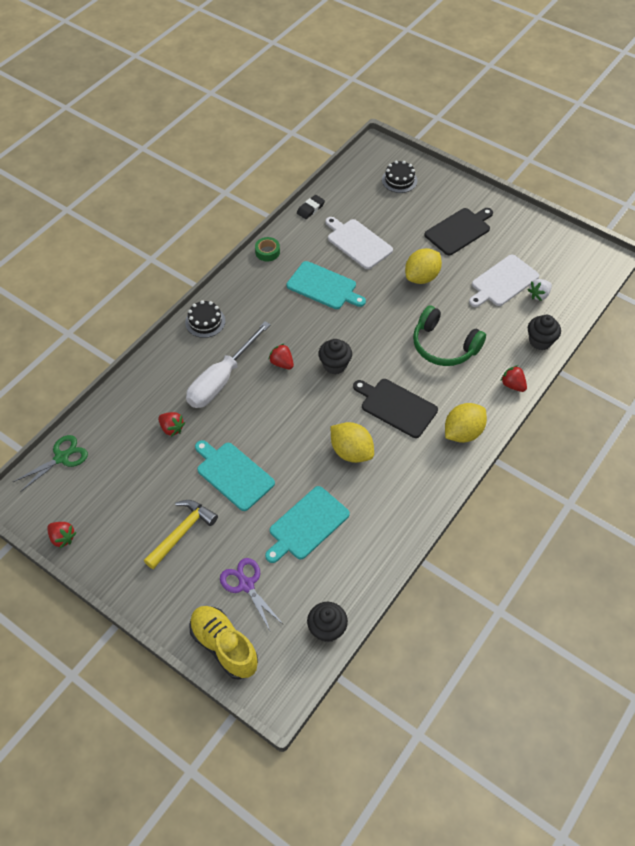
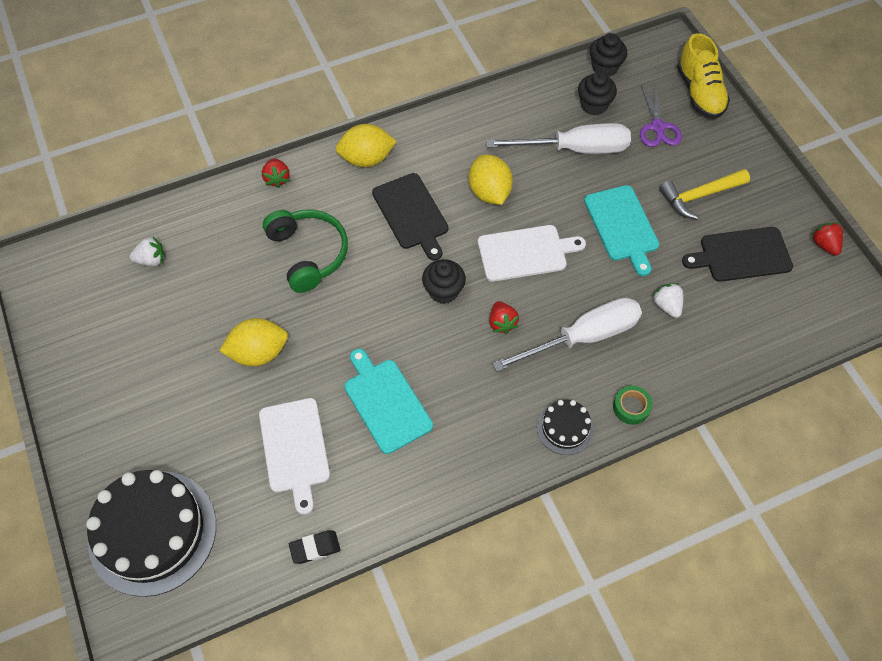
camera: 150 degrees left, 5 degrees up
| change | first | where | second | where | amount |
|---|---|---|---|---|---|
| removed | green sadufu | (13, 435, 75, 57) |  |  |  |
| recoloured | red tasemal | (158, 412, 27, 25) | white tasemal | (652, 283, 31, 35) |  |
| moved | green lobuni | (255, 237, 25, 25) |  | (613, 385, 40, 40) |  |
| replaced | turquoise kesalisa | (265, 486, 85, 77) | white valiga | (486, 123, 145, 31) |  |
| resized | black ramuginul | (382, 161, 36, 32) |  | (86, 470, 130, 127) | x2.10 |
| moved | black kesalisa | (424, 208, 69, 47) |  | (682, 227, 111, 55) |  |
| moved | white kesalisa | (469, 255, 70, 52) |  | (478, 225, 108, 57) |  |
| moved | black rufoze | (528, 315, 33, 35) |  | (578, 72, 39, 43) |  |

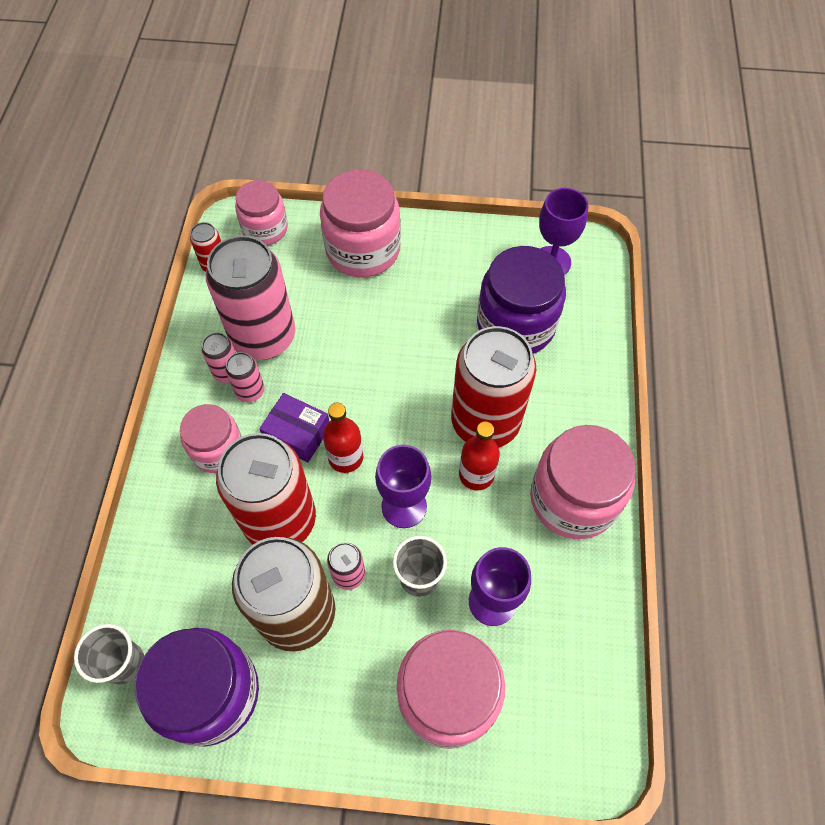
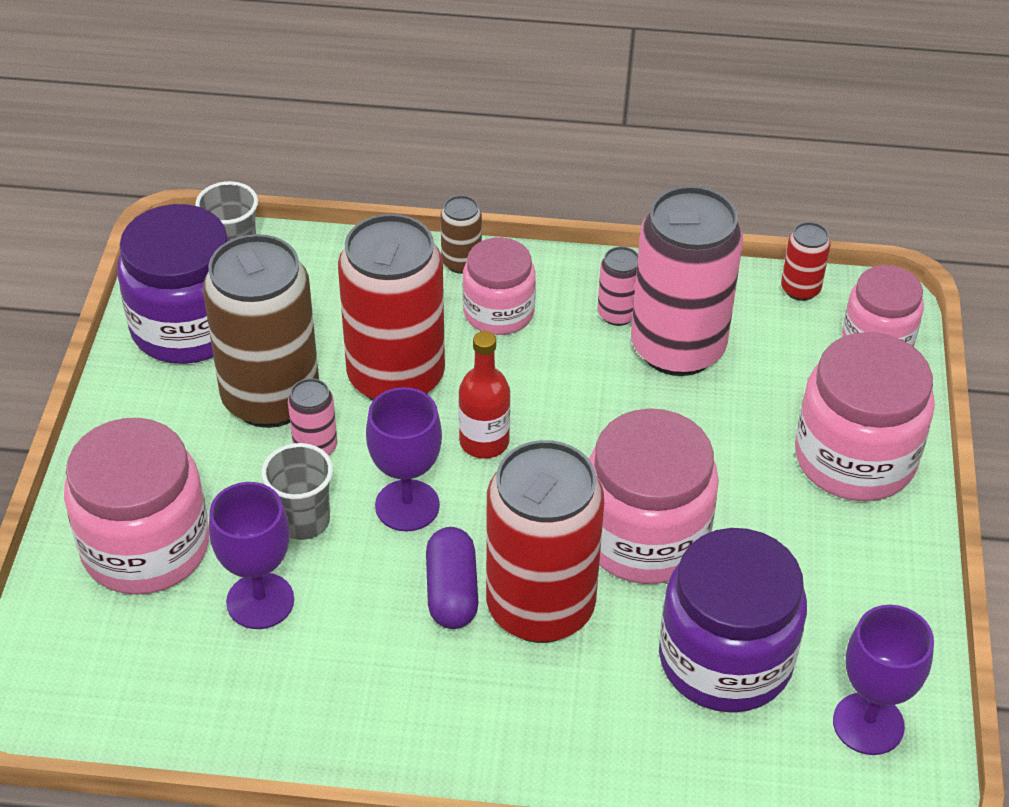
camera: 90 degrees right, 15 degrees down
| change | first | where | second | where | amount |
|---|---|---|---|---|---|
| removed | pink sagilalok | (225, 352, 40, 50) |  |  |  |
| removed | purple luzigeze | (259, 393, 71, 70) |  |  |  |
| replaced | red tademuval | (459, 421, 41, 70) | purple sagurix | (426, 527, 52, 102) |  |
| moved | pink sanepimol | (530, 425, 106, 114) |  | (589, 408, 130, 176) |  |
| added |  |  | brown sagilalok | (440, 195, 42, 79) |  |

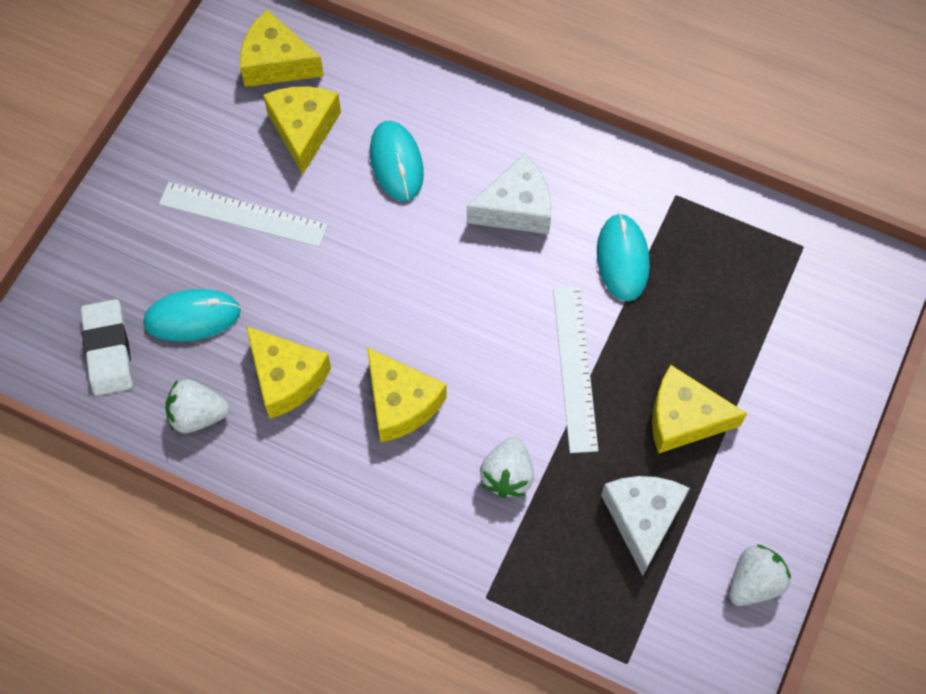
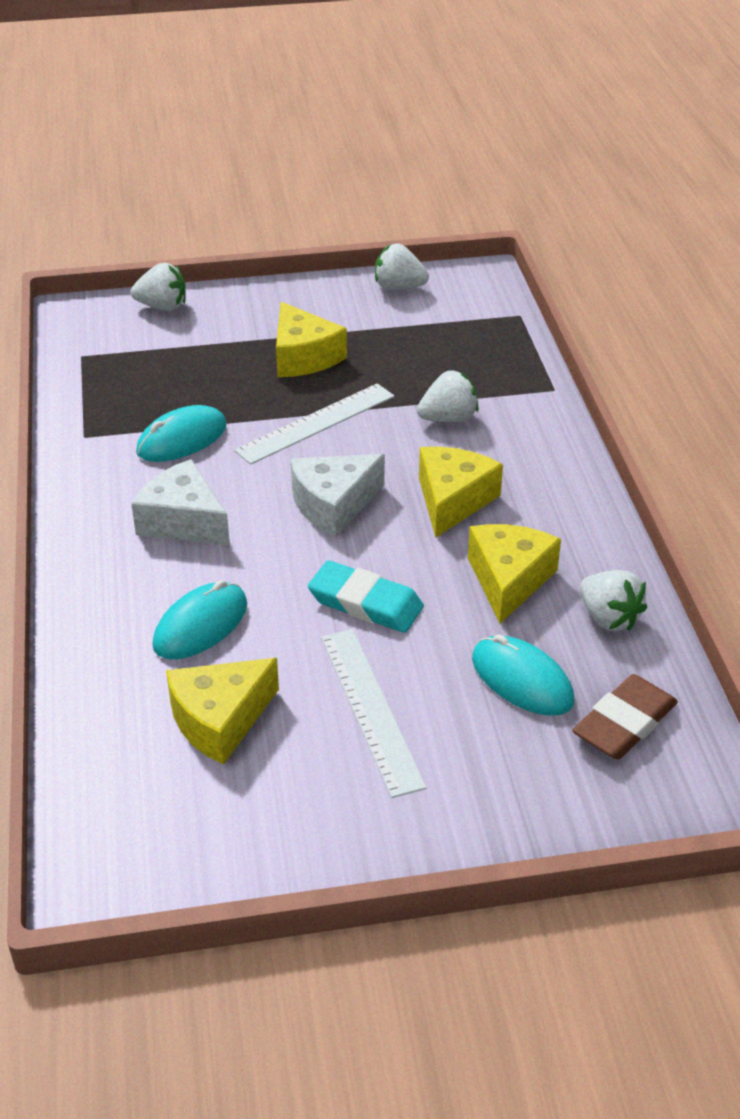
camera: 125 degrees left, 25 degrees down
| change | first | where | second | where | amount |
|---|---|---|---|---|---|
| recoloured | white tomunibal | (81, 299, 52, 97) | brown tomunibal | (572, 674, 106, 85) |  |
| removed | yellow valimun | (240, 10, 84, 77) |  |  |  |
| moved | white valimun | (601, 476, 89, 100) |  | (291, 454, 94, 83) |  |
| added |  |  | white tasemal | (131, 263, 55, 48) |  |
| added |  |  | turquoise tomunibal | (308, 560, 116, 73) |  |

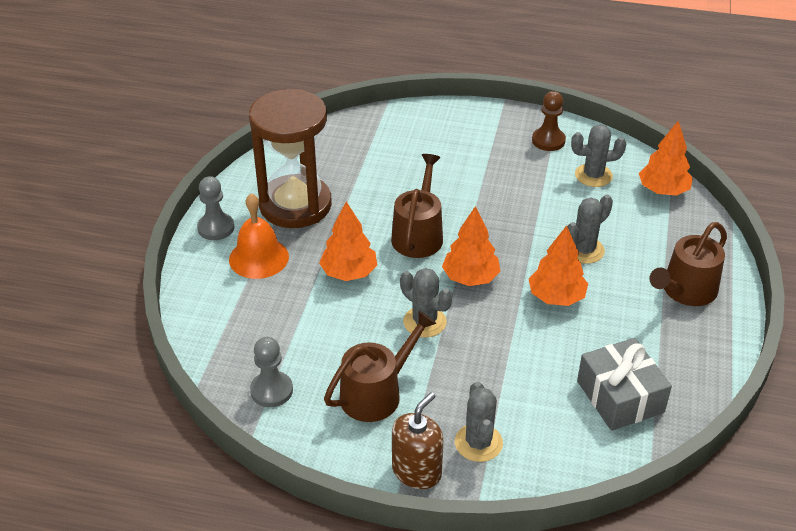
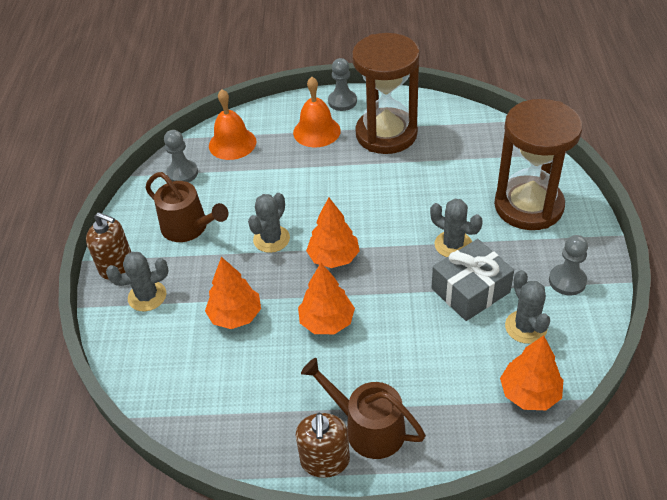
camera: 80 degrees right, 5 degrees up
| change | first | where | second | where | amount |
|---|---|---|---|---|---|
| moved | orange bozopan | (319, 202, 58, 79) |  | (205, 257, 56, 72) |  |
| removed | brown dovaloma | (391, 154, 52, 104) |  |  |  |
| recoloured | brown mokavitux | (532, 91, 34, 60) | grey mokavitux | (549, 235, 39, 61) |  |
| moved | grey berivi | (567, 195, 46, 69) |  | (430, 199, 53, 58) |  |
| moved | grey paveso | (577, 338, 95, 93) |  | (432, 239, 82, 82) |  |
| added |  |  | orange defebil | (209, 89, 47, 71) |  |
| added |  |  | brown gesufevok | (295, 413, 55, 65) |  |
| added |  |  | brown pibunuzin | (494, 99, 89, 131) |  |

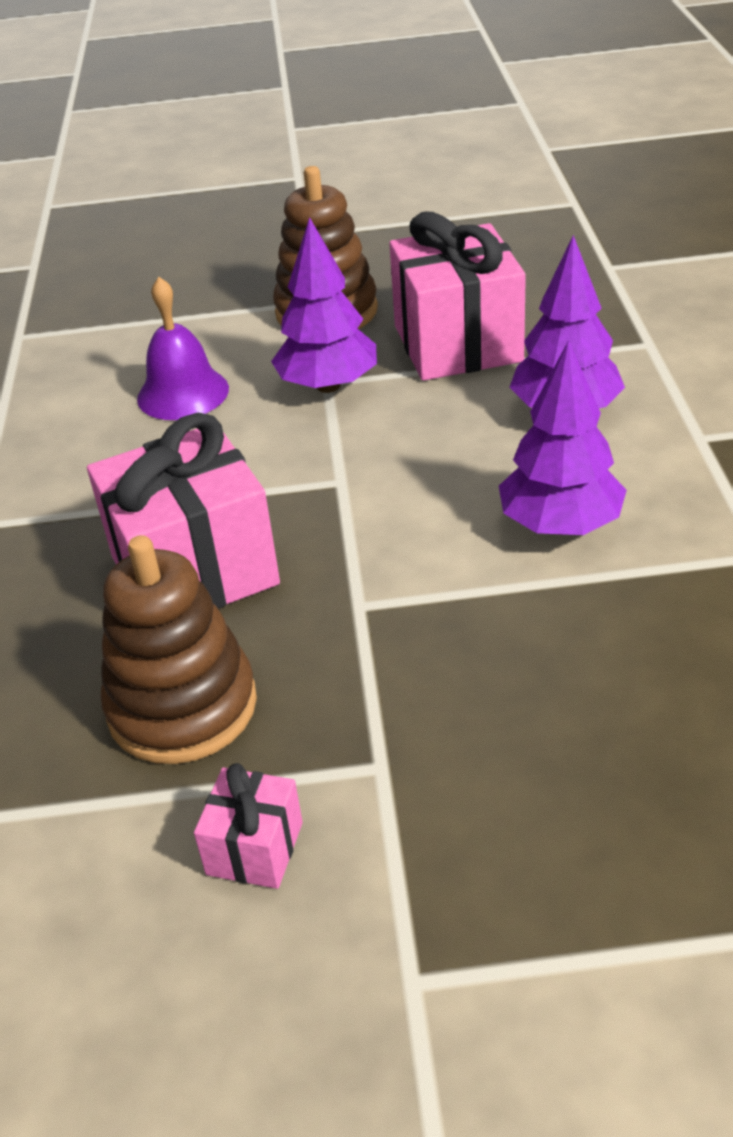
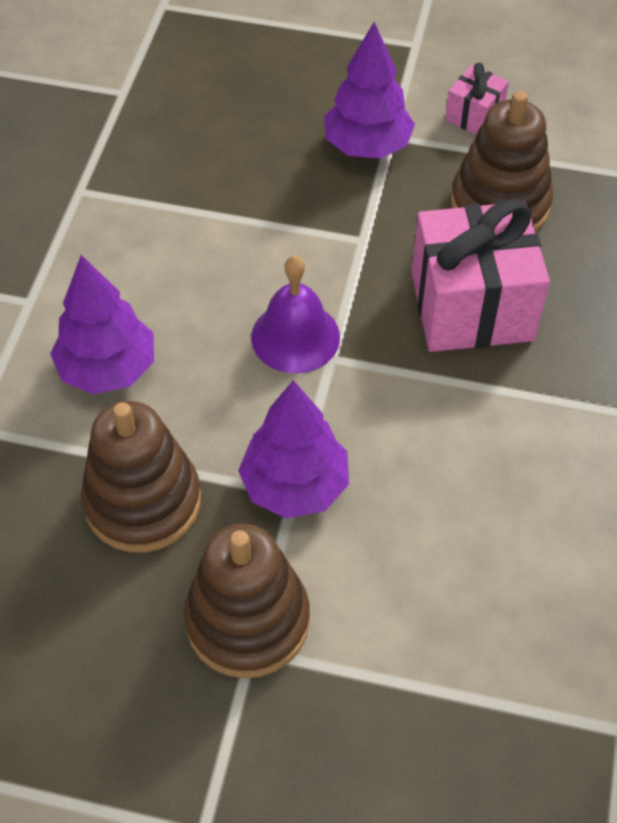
camera: 165 degrees left, 15 degrees up
| change | first | where | second | where | amount |
|---|---|---|---|---|---|
| moved | purple defebil | (137, 277, 92, 143) |  | (251, 256, 89, 118) |  |
| replaced | pink paveso | (389, 211, 137, 170) | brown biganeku | (81, 401, 120, 152) |  |
| moved | purple bozopan | (499, 340, 128, 195) |  | (324, 22, 91, 137) |  |

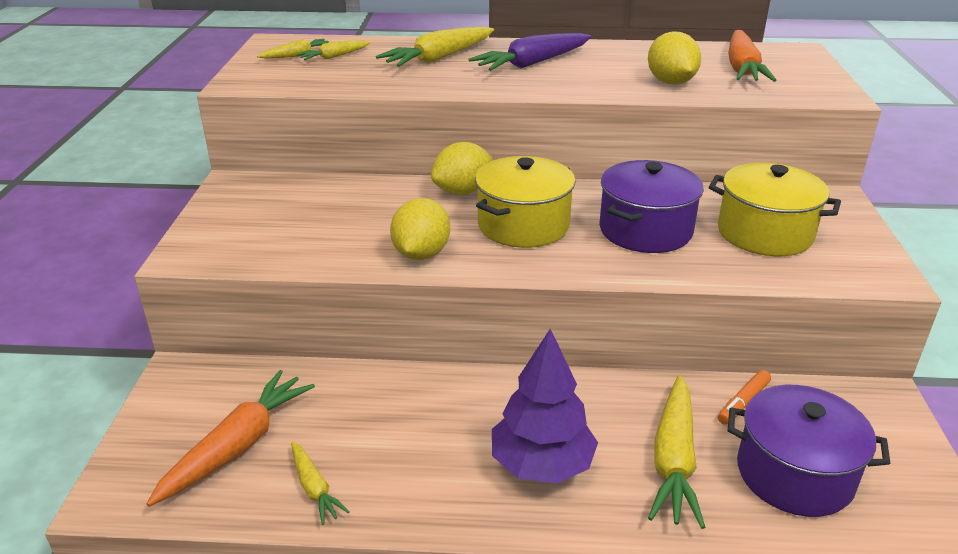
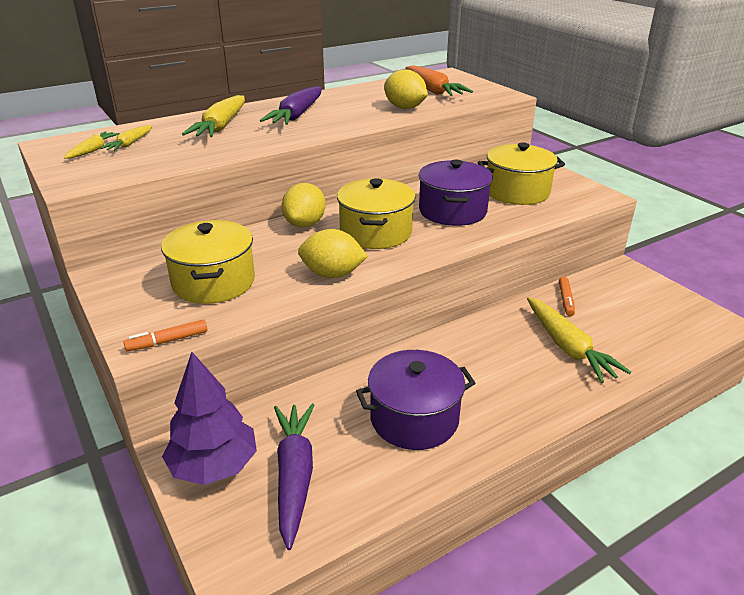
camera: 35 degrees left, 0 degrees up
| change | first | where | second | where | amount |
|---|---|---|---|---|---|
| recoloured | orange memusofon | (146, 370, 169, 137) | purple memusofon | (274, 404, 40, 146) |  |
| removed | yellow memusofon | (291, 441, 59, 84) |  |  |  |
| turned | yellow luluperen | (390, 198, 60, 62) |  | (298, 229, 70, 49) | 60 degrees counterclockwise |
| moved | purple bozopan | (492, 329, 106, 155) |  | (162, 352, 95, 133) |  |
| moved | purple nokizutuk | (728, 385, 162, 132) |  | (356, 350, 119, 100) |  |
| added |  |  | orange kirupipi | (123, 320, 84, 32) |  |
| added |  |  | yellow nokizutuk | (161, 220, 94, 84) |  |

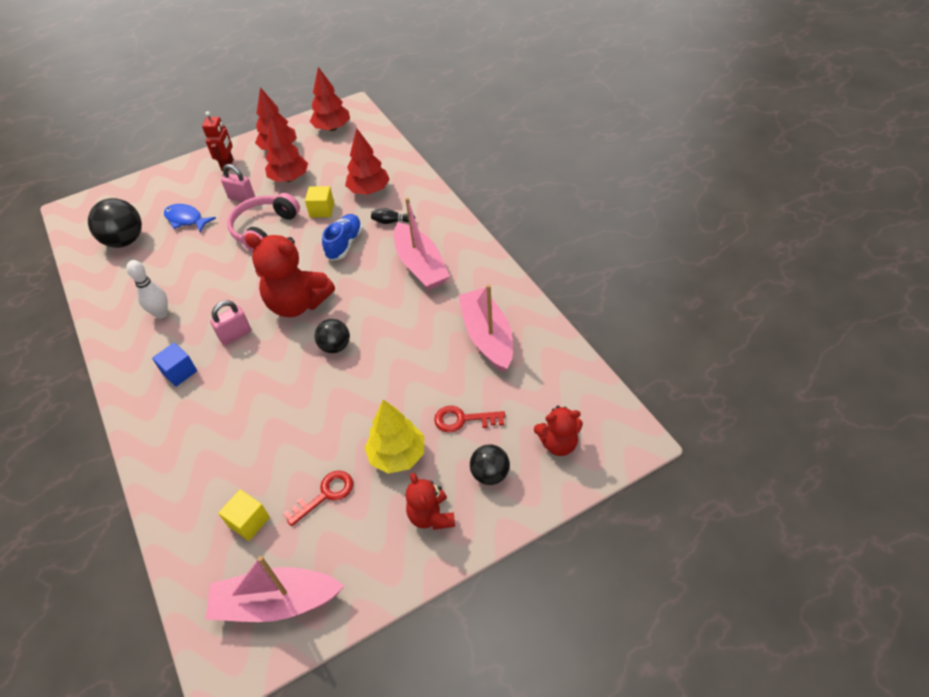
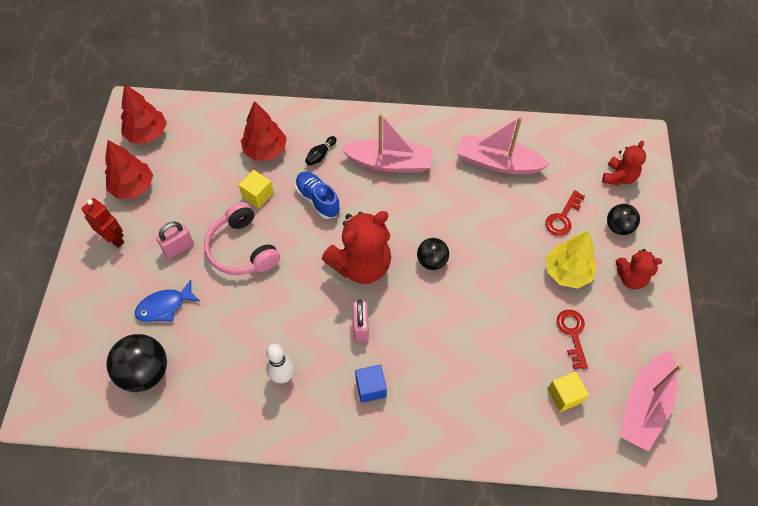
camera: 60 degrees left, 10 degrees up
| change | first | where | second | where | amount |
|---|---|---|---|---|---|
| removed | red bozopan | (265, 117, 43, 65) |  |  |  |

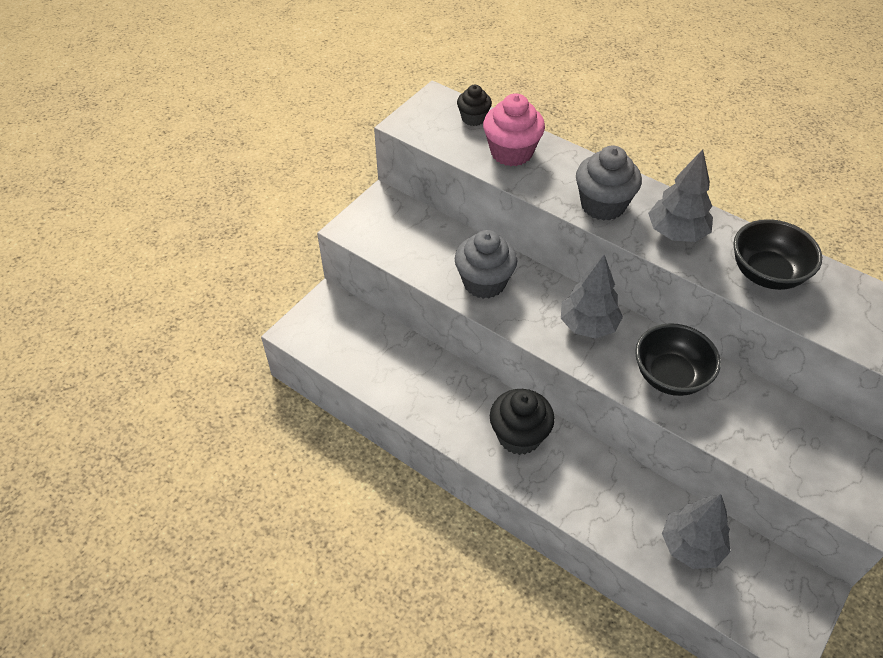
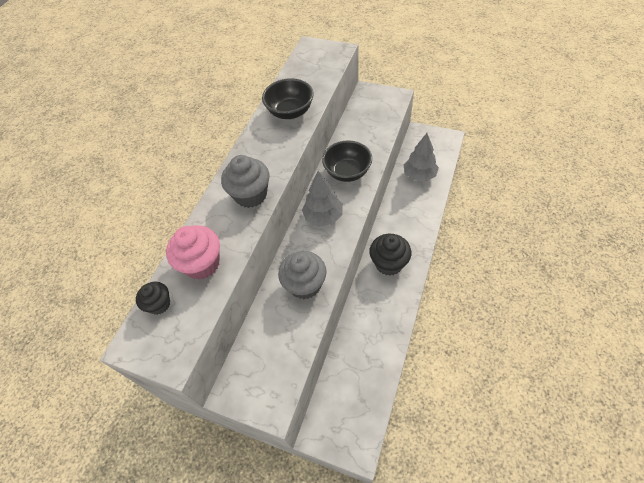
camera: 100 degrees left, 5 degrees up
| change | first | where | second | where | amount |
|---|---|---|---|---|---|
| removed | grey bozopan | (648, 149, 65, 93) |  |  |  |

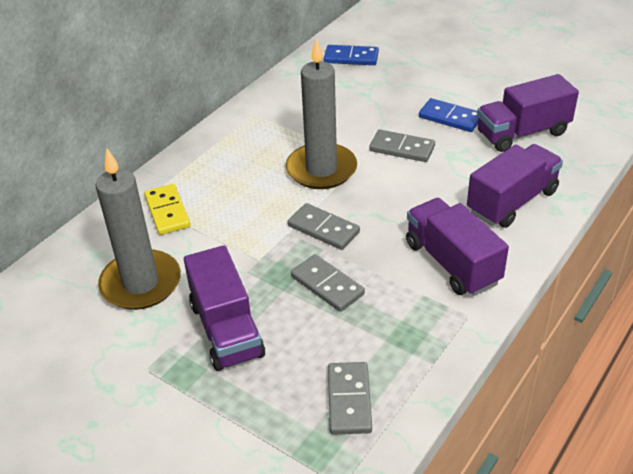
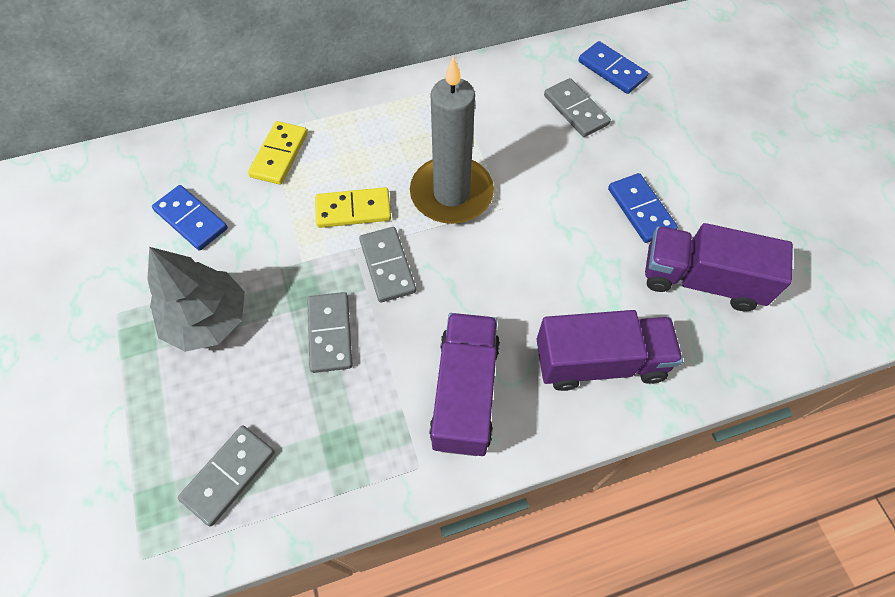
camera: 35 degrees right, 20 degrees up
| change | first | where | second | where | amount |
|---|---|---|---|---|---|
| replaced | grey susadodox | (96, 149, 85, 161) | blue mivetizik | (152, 185, 76, 66) |  |
| replaced | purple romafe | (184, 245, 81, 126) | grey bozopan | (147, 247, 98, 105) |  |
| moved | grey mivetizik | (369, 130, 66, 32) |  | (544, 78, 67, 59) |  |
| added |  |  | yellow mivetizik | (315, 187, 76, 41) |  |

